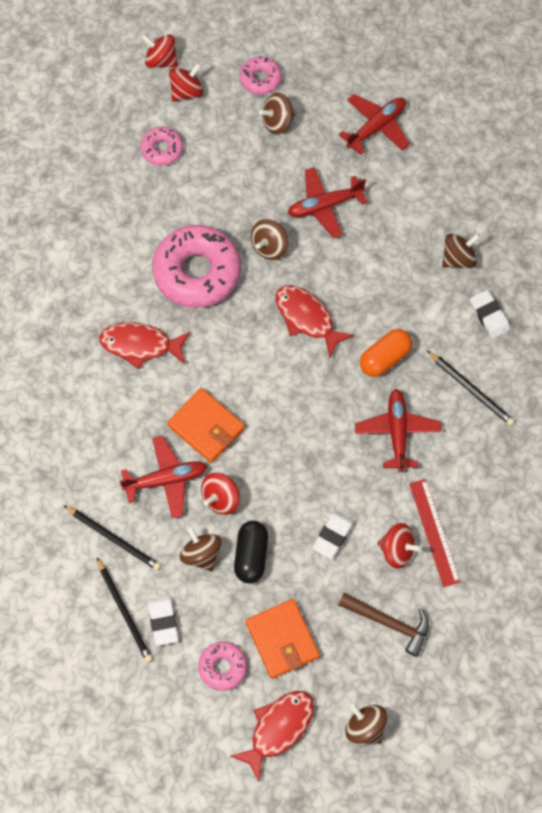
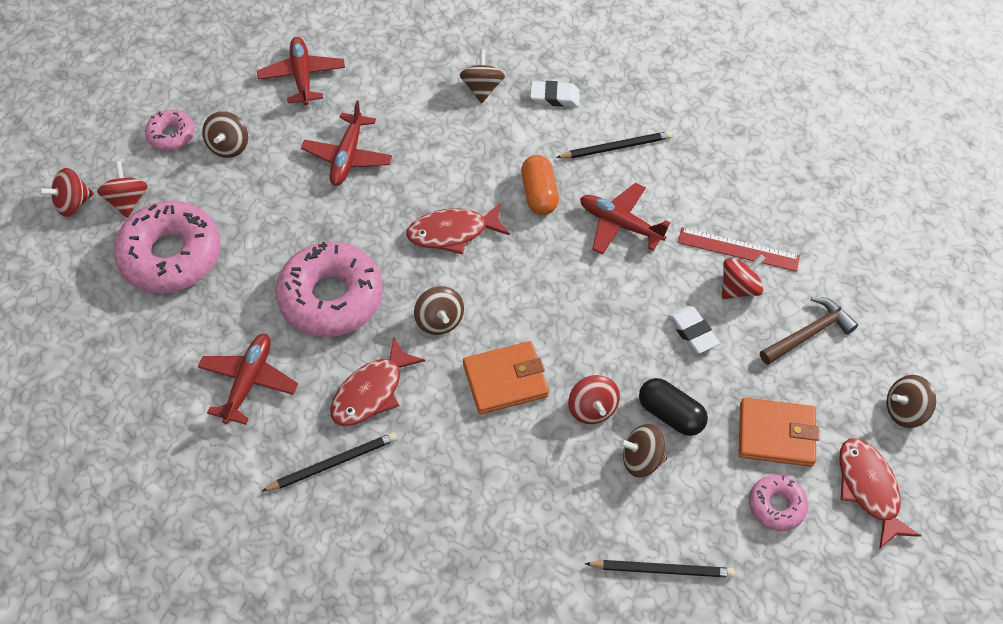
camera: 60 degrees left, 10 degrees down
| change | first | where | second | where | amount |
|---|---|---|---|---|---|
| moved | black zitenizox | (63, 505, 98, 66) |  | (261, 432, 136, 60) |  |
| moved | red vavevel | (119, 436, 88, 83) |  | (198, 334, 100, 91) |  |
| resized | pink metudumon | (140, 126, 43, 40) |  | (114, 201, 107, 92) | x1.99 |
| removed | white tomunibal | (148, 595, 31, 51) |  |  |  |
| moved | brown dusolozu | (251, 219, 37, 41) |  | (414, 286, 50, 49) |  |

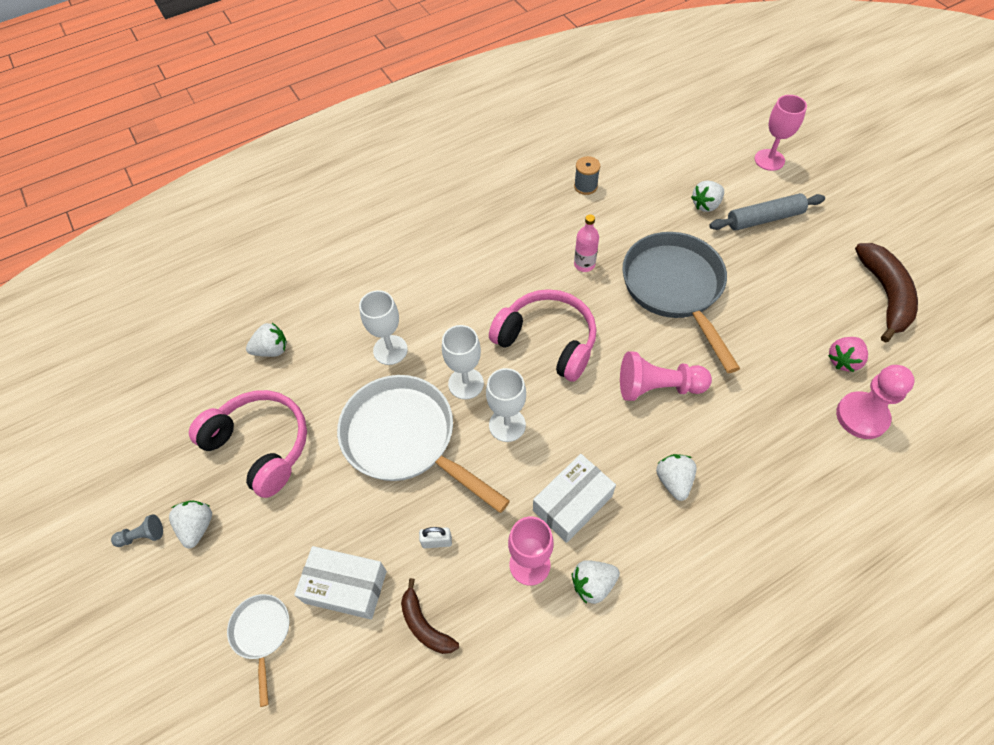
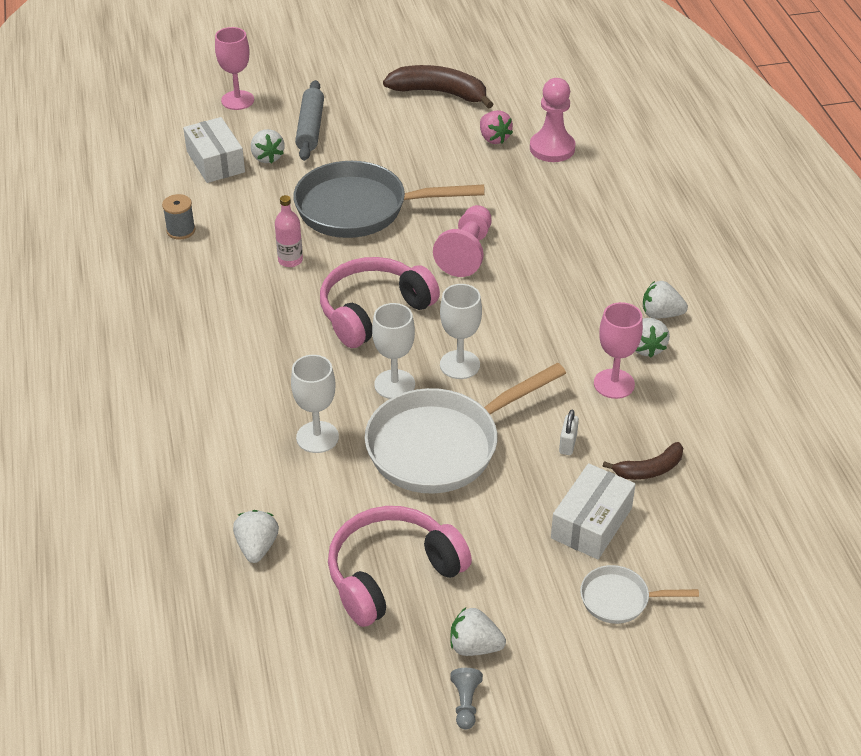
camera: 75 degrees left, 15 degrees down
| change | first | where | second | where | amount |
|---|---|---|---|---|---|
| moved | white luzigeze | (533, 454, 83, 89) |  | (183, 117, 62, 66) |  |
| moved | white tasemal | (656, 454, 41, 47) |  | (643, 281, 45, 38) |  |

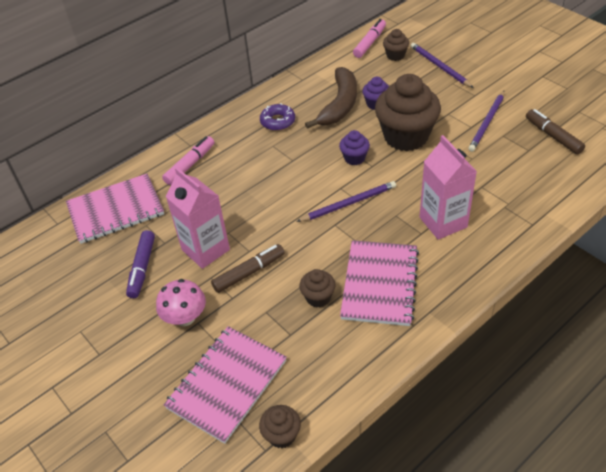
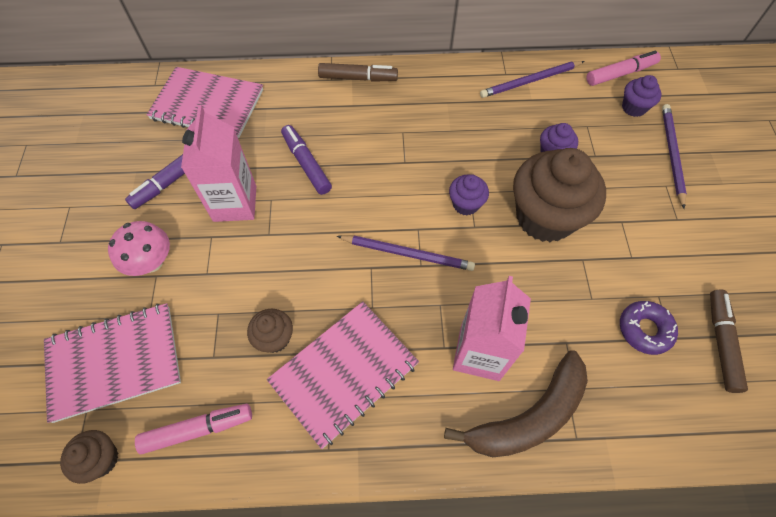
camera: 35 degrees right, 15 degrees up
| change | first | where | second | where | amount |
|---|---|---|---|---|---|
| moved | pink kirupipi | (162, 136, 52, 49) |  | (135, 404, 117, 50) |  |
| moved | brown kirupipi | (211, 244, 74, 49) |  | (318, 63, 80, 19) |  |
| moved | purple metudumon | (260, 103, 35, 28) |  | (620, 301, 58, 54) |  |
| moved | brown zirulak | (305, 67, 52, 62) |  | (444, 350, 144, 107) |  |
| recoloured | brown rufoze | (383, 29, 26, 32) | purple rufoze | (622, 75, 39, 42) |  |
| moved | purple zitenizox | (468, 90, 37, 62) |  | (480, 61, 105, 37) |  |
| added |  |  | purple kirupipi | (281, 125, 51, 70) |  |

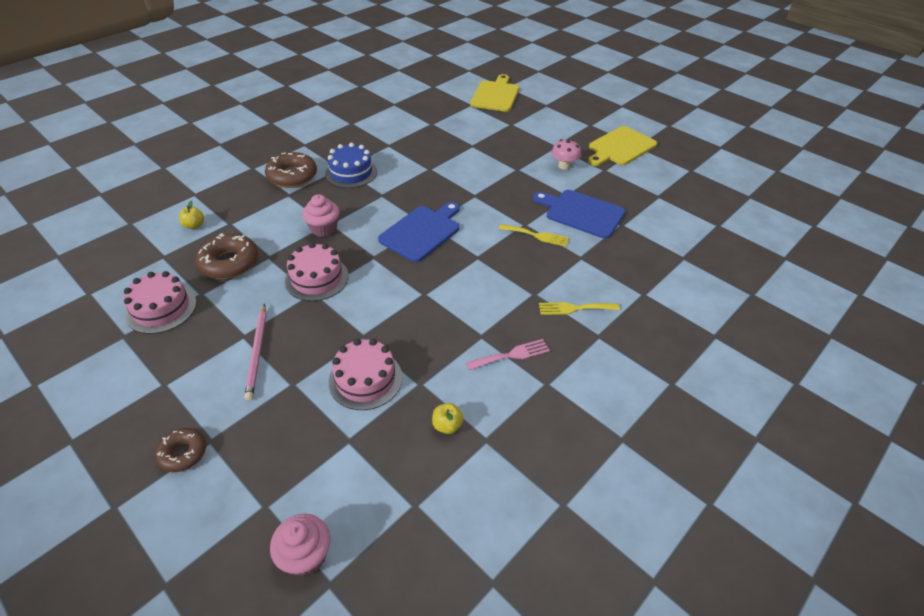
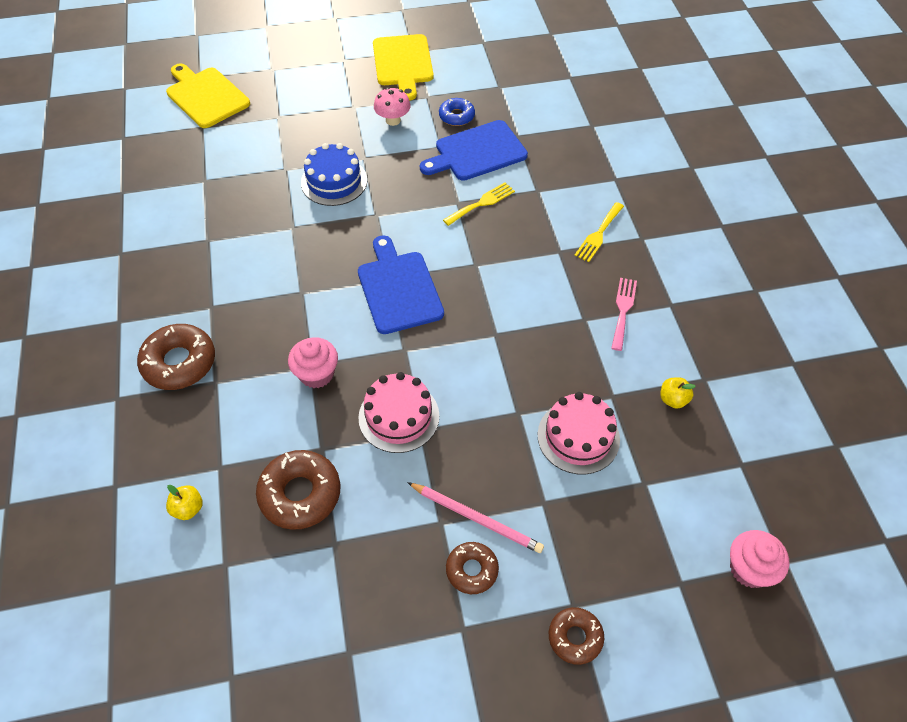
camera: 55 degrees left, 10 degrees up
| change | first | where | second | where | amount |
|---|---|---|---|---|---|
| removed | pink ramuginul | (123, 271, 74, 63) |  |  |  |
| moved | blue ramuginul | (325, 143, 52, 45) |  | (301, 143, 66, 63) |  |
| added |  |  | blue metudumon | (439, 98, 36, 28) |  |
| added |  |  | brown metudumon | (446, 542, 53, 52) |  |

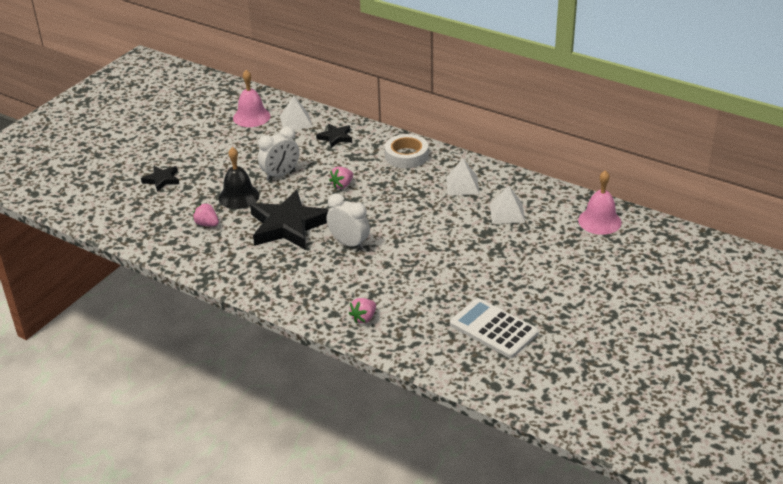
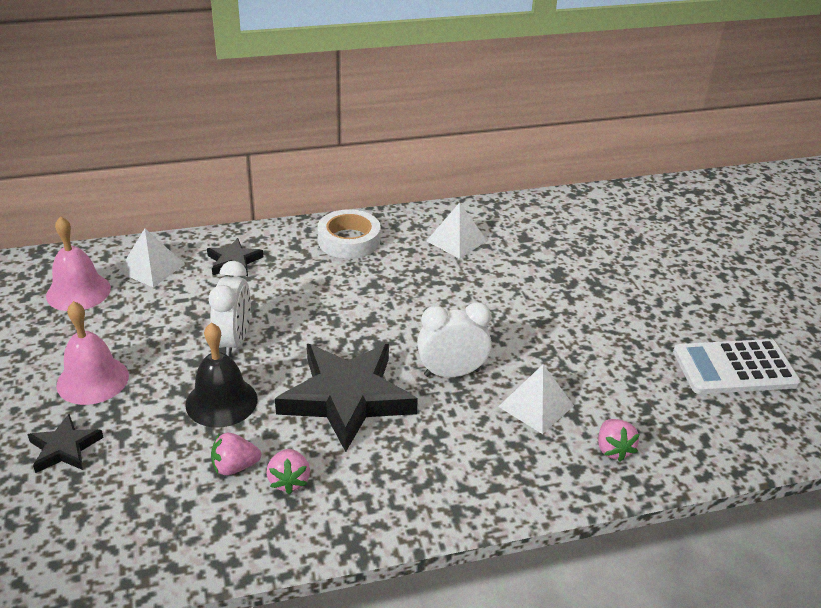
camera: 50 degrees left, 0 degrees up
| change | first | where | second | where | amount |
|---|---|---|---|---|---|
| moved | pink tasemal | (329, 167, 24, 22) |  | (267, 449, 43, 46) |  |
| moved | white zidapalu | (490, 185, 35, 38) |  | (498, 365, 76, 69) |  |
| moved | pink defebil | (578, 170, 44, 65) |  | (56, 301, 73, 104) |  |

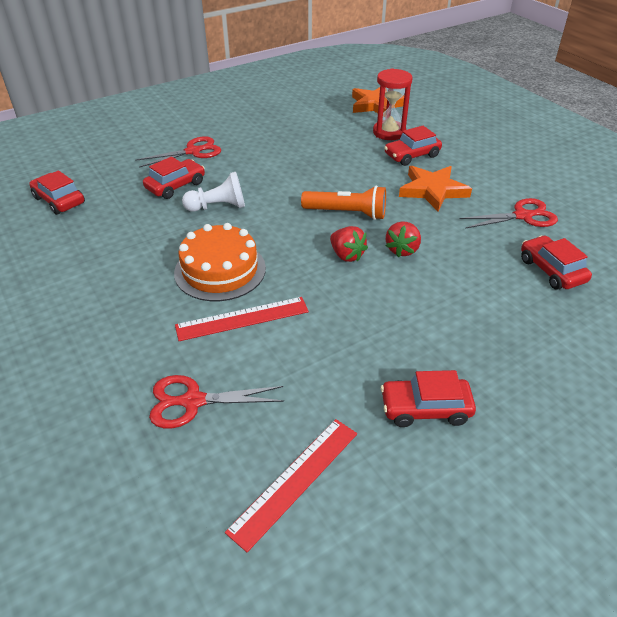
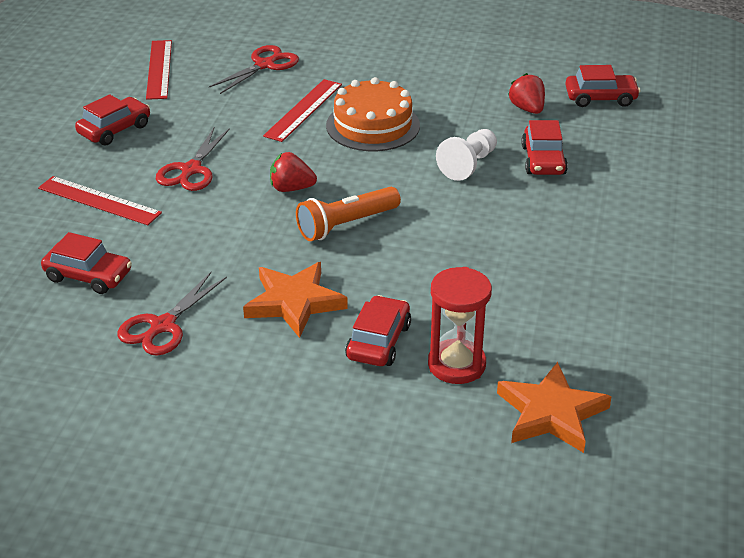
camera: 135 degrees right, 5 degrees down
| change | first | where | second | where | amount |
|---|---|---|---|---|---|
| moved | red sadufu | (135, 136, 86, 32) |  | (156, 128, 74, 63) |  |
| moved | red tasemal | (386, 221, 35, 36) |  | (508, 73, 37, 41) |  |
| added |  |  | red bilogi | (38, 176, 124, 49) |  |

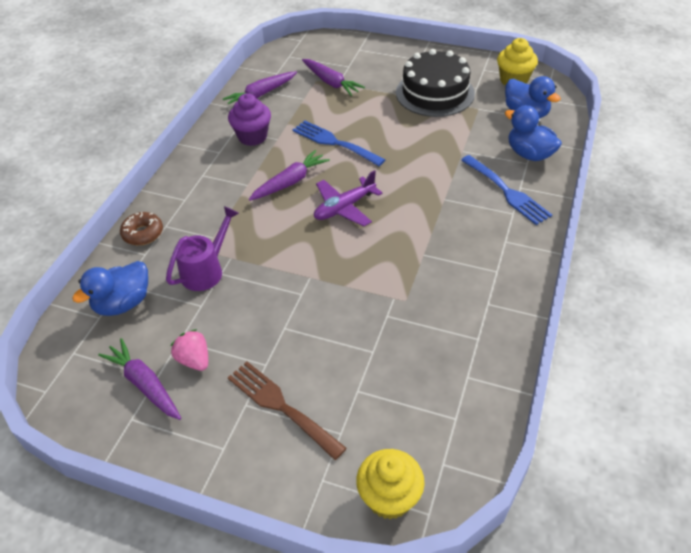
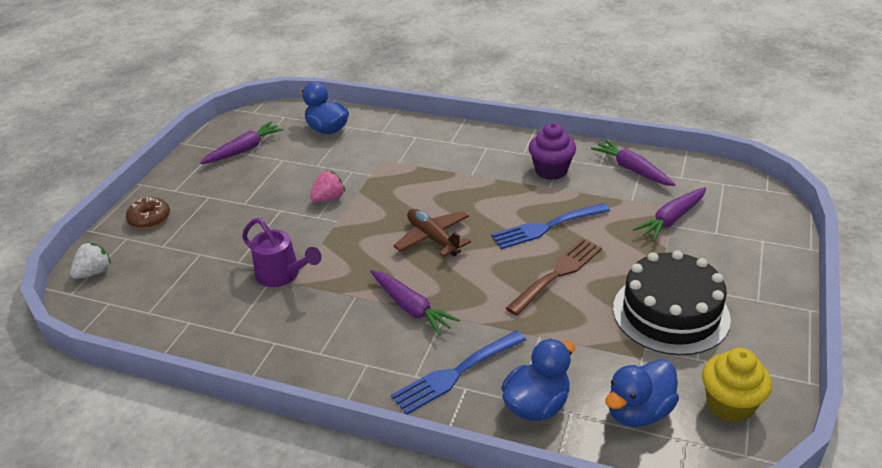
camera: 90 degrees right, 10 degrees down
| change | first | where | second | where | amount |
|---|---|---|---|---|---|
| moved | brown metudumon | (120, 212, 43, 33) |  | (126, 198, 44, 31) |  |
| moved | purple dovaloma | (166, 206, 73, 85) |  | (242, 218, 80, 69) |  |
| moved | pink tasemal | (170, 329, 38, 42) |  | (310, 171, 35, 31) |  |
| moved | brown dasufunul | (228, 361, 119, 99) |  | (506, 238, 96, 78) |  |
| moved | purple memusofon | (249, 150, 81, 51) |  | (370, 270, 90, 66) |  |
| turned | blue dasufunul | (293, 120, 92, 46) |  | (491, 203, 119, 46) | 150 degrees counterclockwise |
| recoloured | purple vavevel | (314, 170, 69, 57) | brown vavevel | (393, 209, 78, 48) |  |
| replaced | yellow rufoze | (356, 449, 69, 71) | white tasemal | (70, 242, 41, 37) |  |

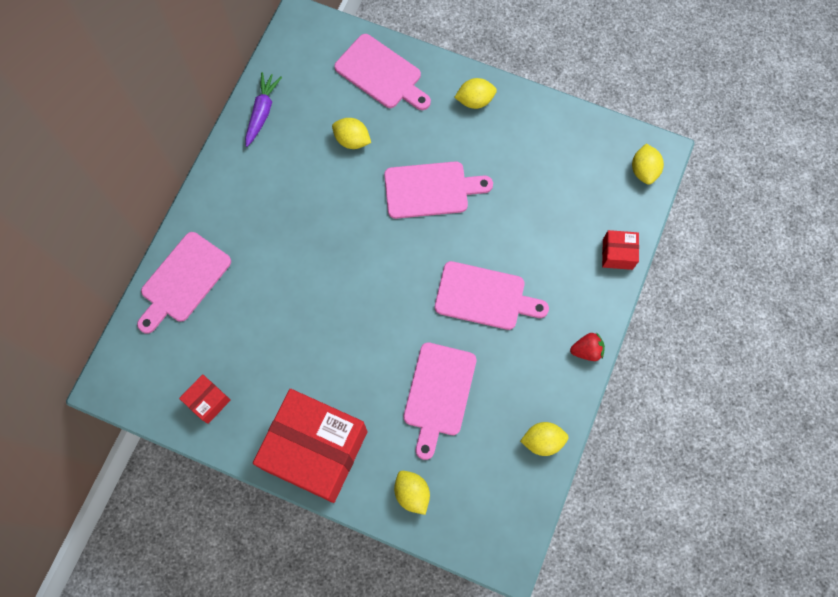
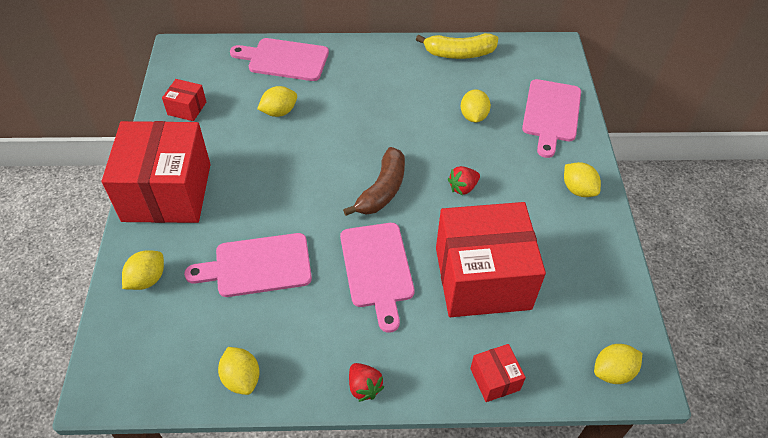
camera: 65 degrees right, 20 degrees down
| change | first | where | second | where | amount |
|---|---|---|---|---|---|
| replaced | purple memusofon | (245, 72, 37, 75) | yellow zirulak | (416, 33, 82, 26) |  |
| replaced | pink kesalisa | (384, 161, 109, 58) | red tasemal | (448, 166, 32, 29) |  |
| added |  |  | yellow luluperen | (257, 86, 40, 31) |  |
| added |  |  | brown zirulak | (343, 147, 62, 69) |  |
| added |  |  | red luzigeze | (436, 202, 110, 115) |  |

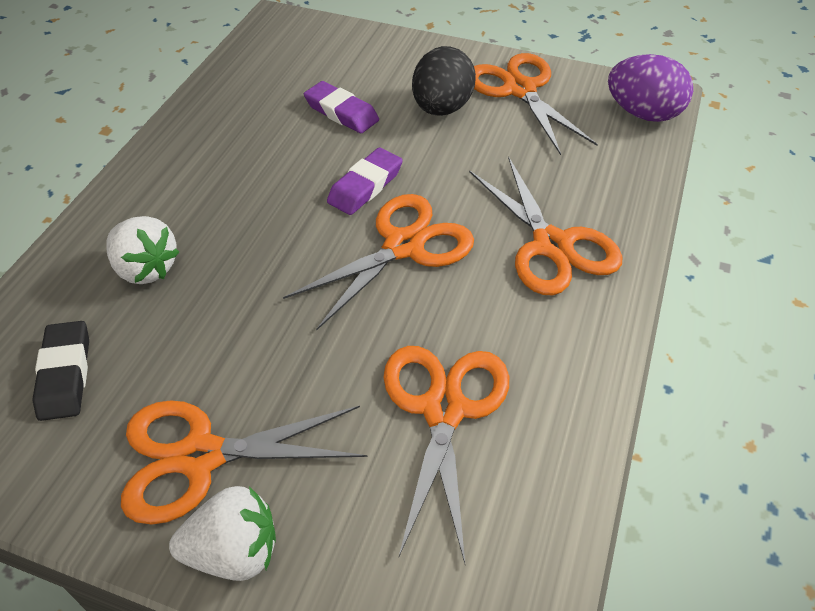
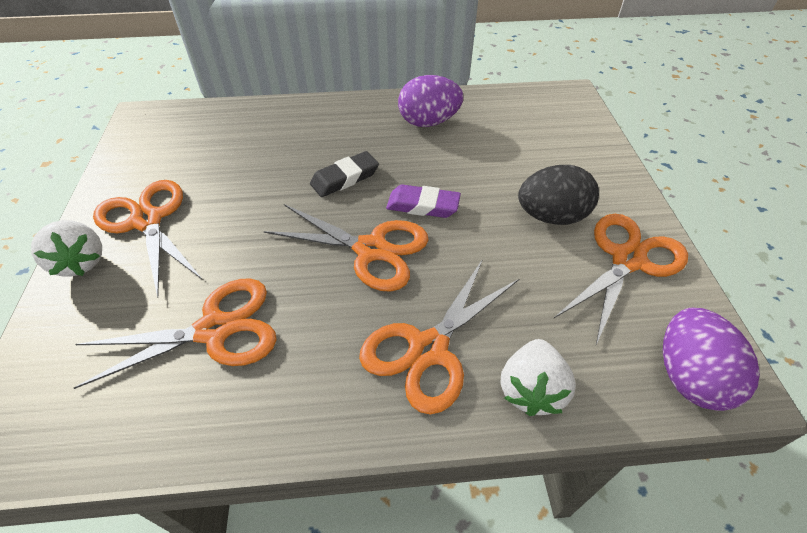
camera: 65 degrees right, 0 degrees up
| change | first | where | second | where | amount |
|---|---|---|---|---|---|
| moved | black tomunibal | (33, 321, 56, 100) |  | (310, 151, 69, 46) |  |
| moved | white tasemal | (106, 216, 73, 68) |  | (500, 339, 76, 77) |  |
| removed | purple tomunibal | (304, 81, 75, 52) |  |  |  |
| added |  |  | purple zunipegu | (398, 75, 65, 52) |  |

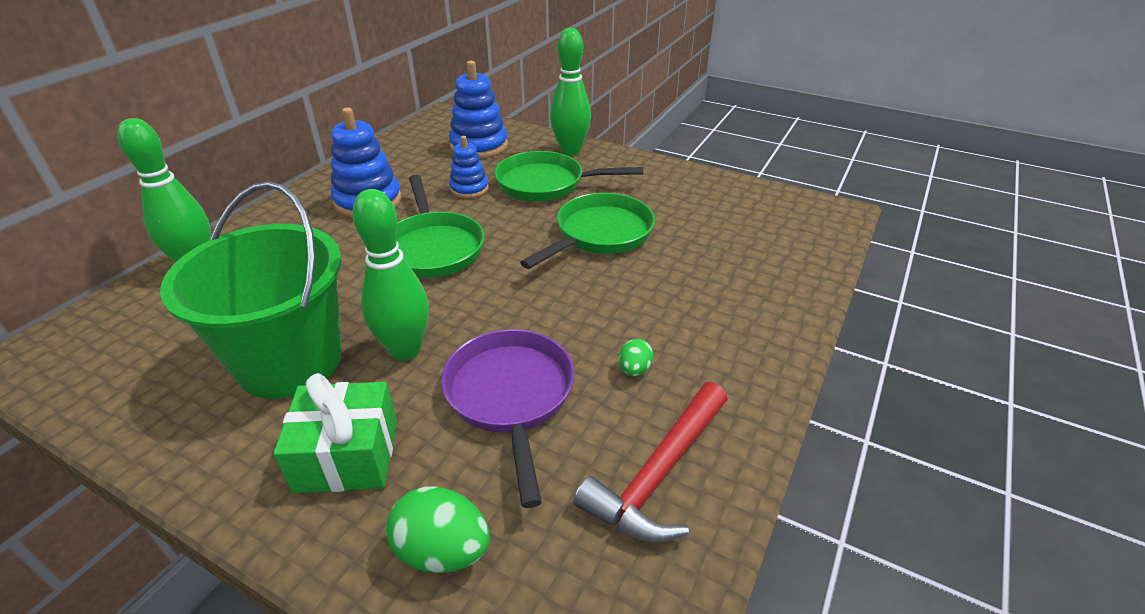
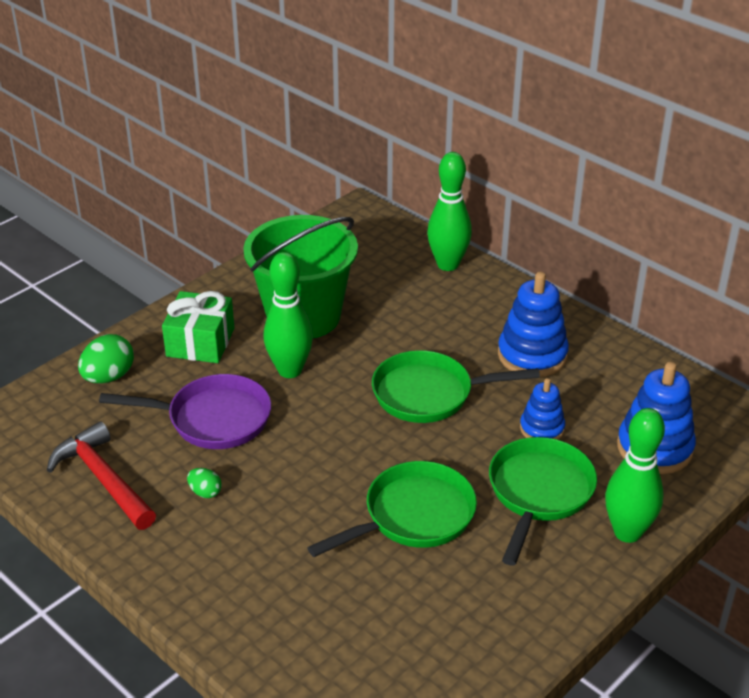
camera: 105 degrees right, 0 degrees up
| change | first | where | second | where | amount |
|---|---|---|---|---|---|
| turned | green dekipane | (520, 193, 135, 76) |  | (307, 461, 170, 96) | 90 degrees counterclockwise |

